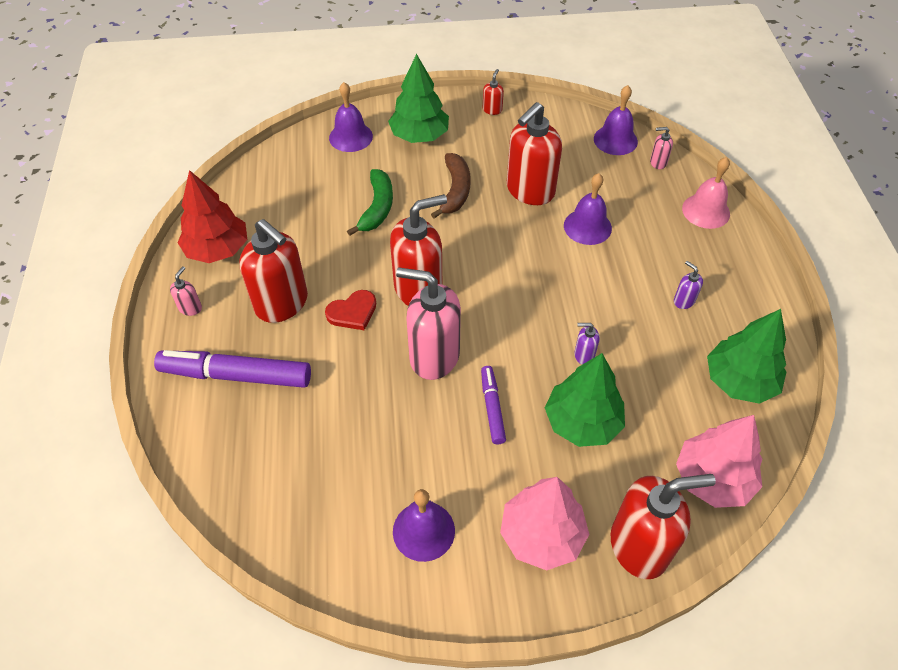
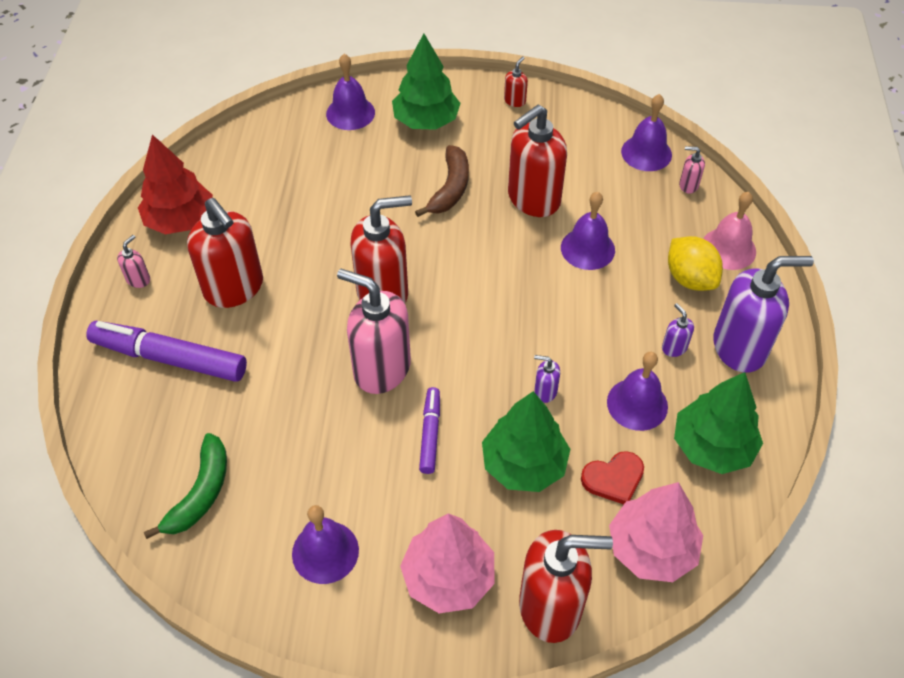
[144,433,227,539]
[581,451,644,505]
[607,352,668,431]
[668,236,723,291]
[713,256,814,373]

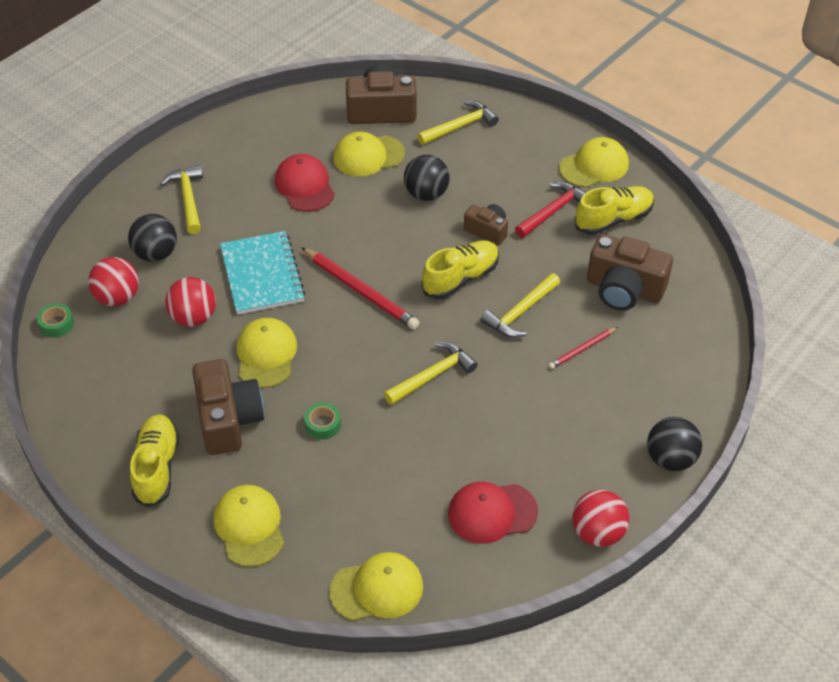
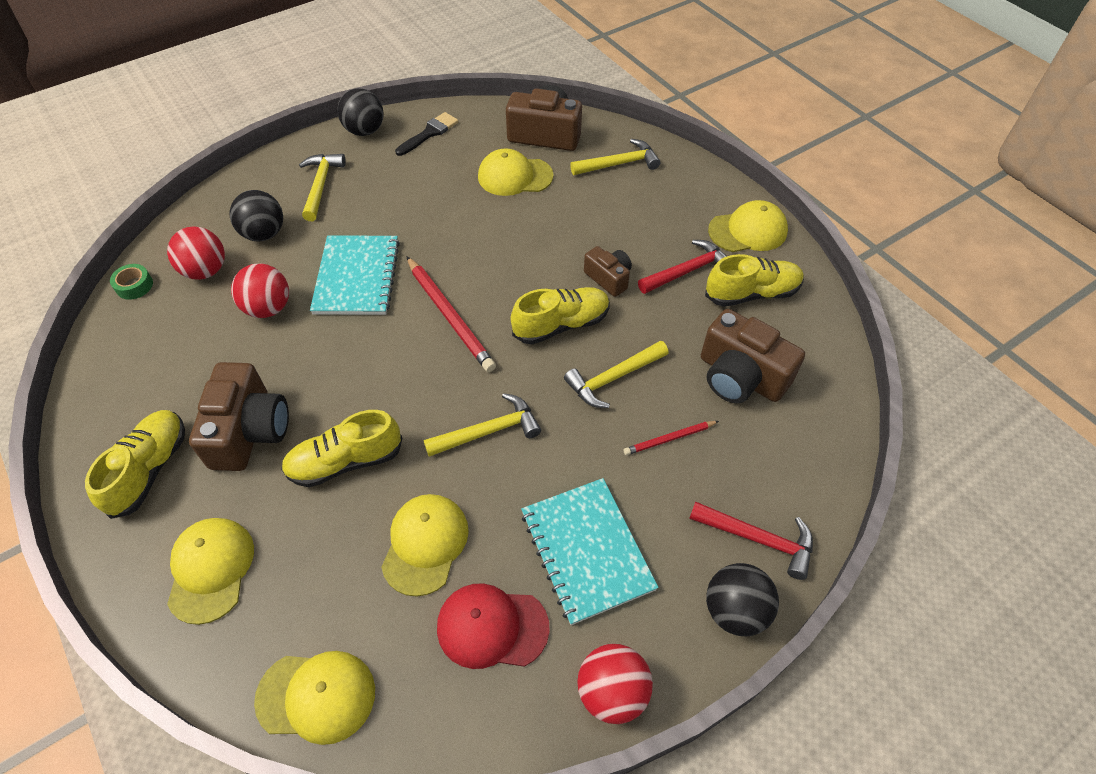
[281,410,402,487]
[337,88,384,136]
[381,494,469,597]
[395,112,458,156]
[521,478,659,625]
[689,501,813,580]
[275,154,335,212] (first image)

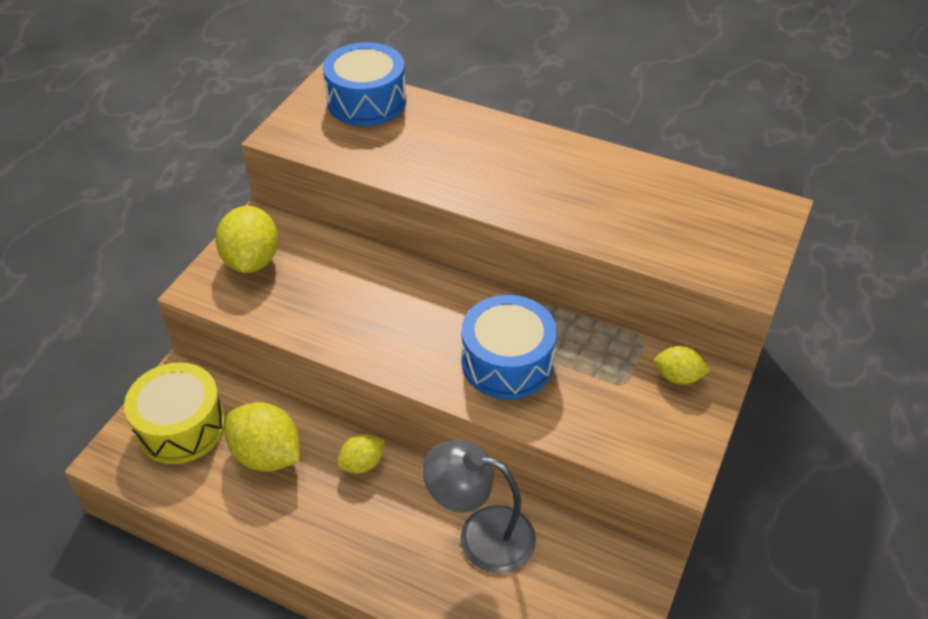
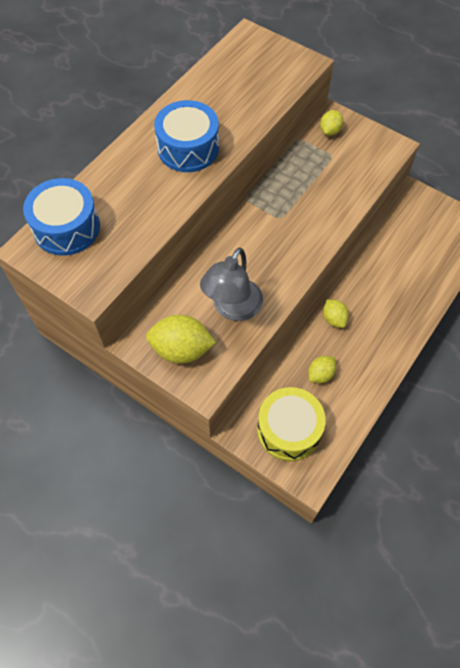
[154,100,219,172]
[200,247,263,321]
[308,356,336,383]

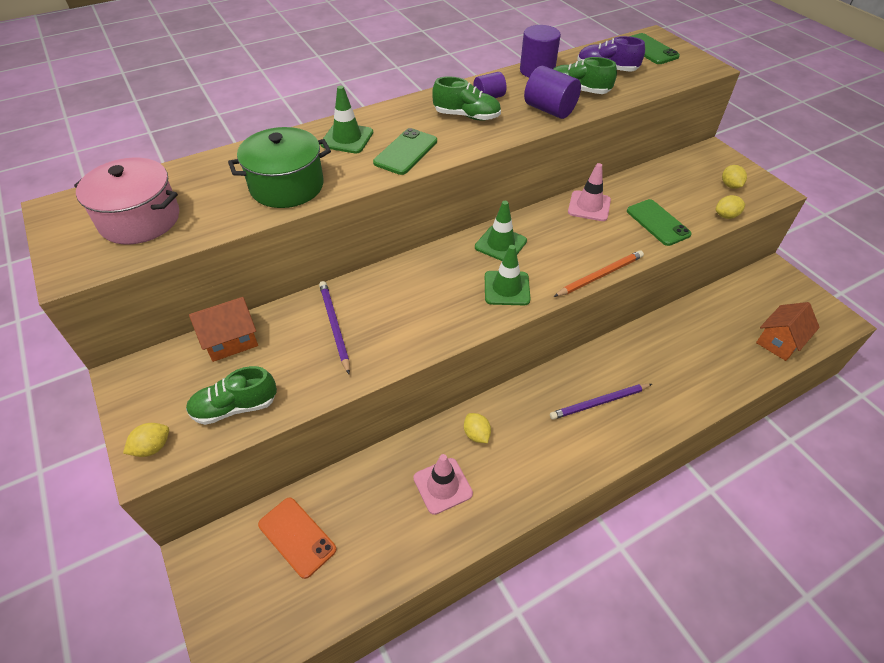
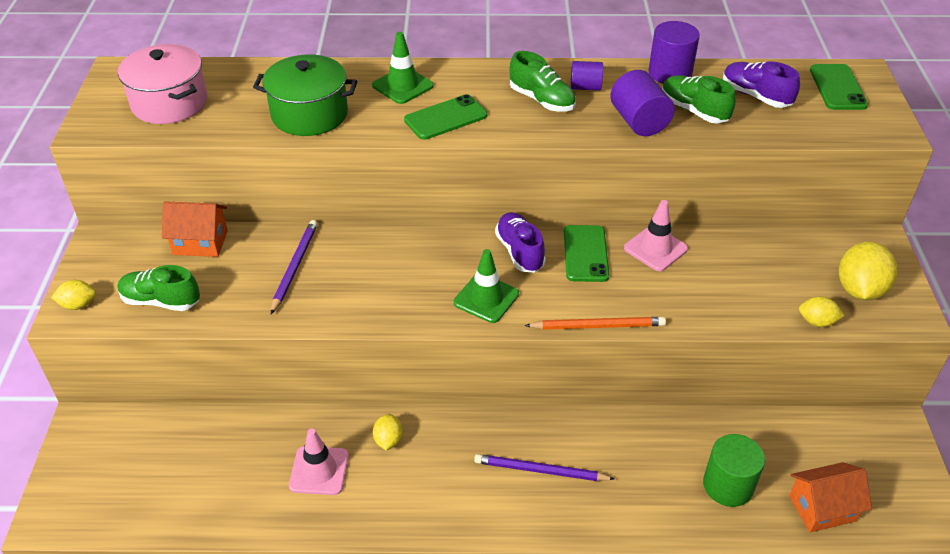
[495,212,546,272]
[564,225,609,282]
[703,434,765,507]
[839,241,897,300]
[258,497,336,579] (first image)

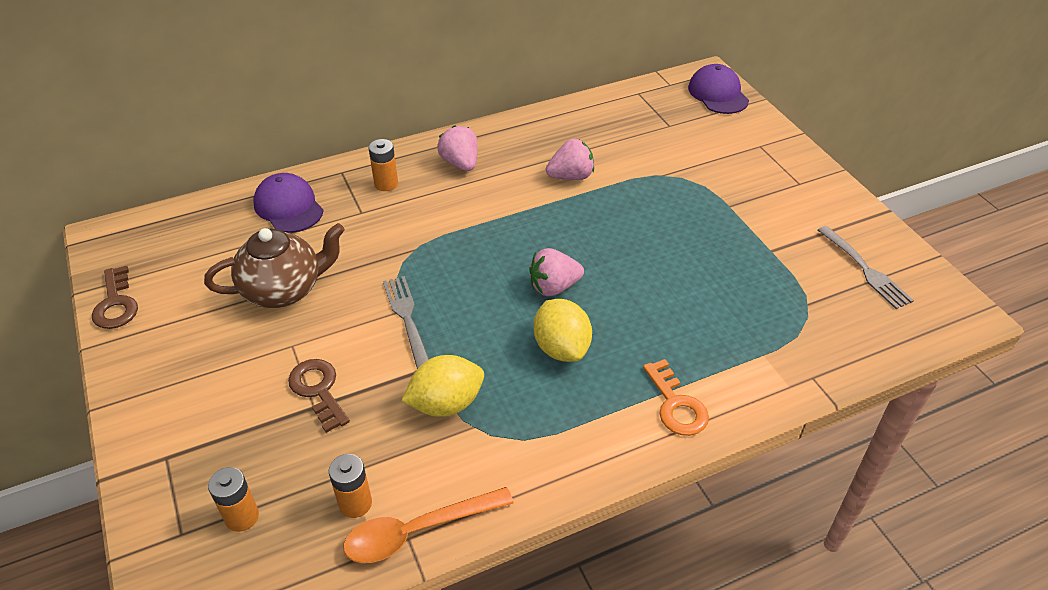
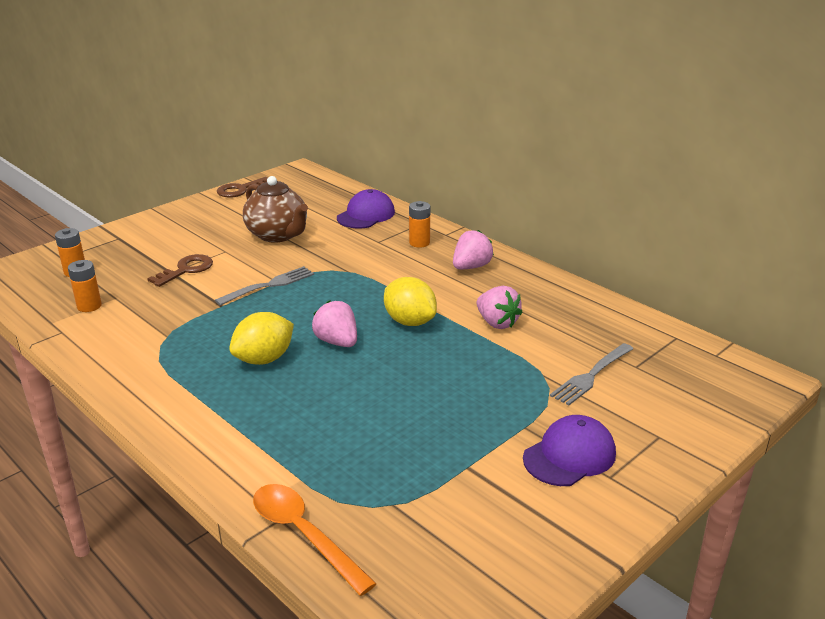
[253,484,377,596]
[384,277,437,326]
[523,415,616,486]
[550,343,633,406]
[643,359,709,436] (first image)

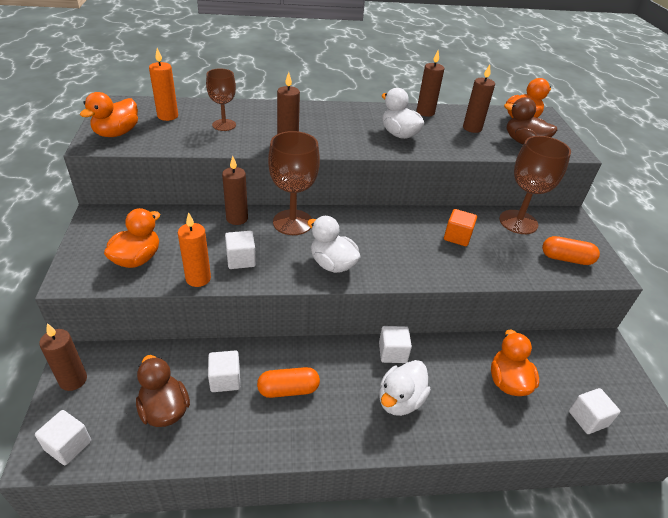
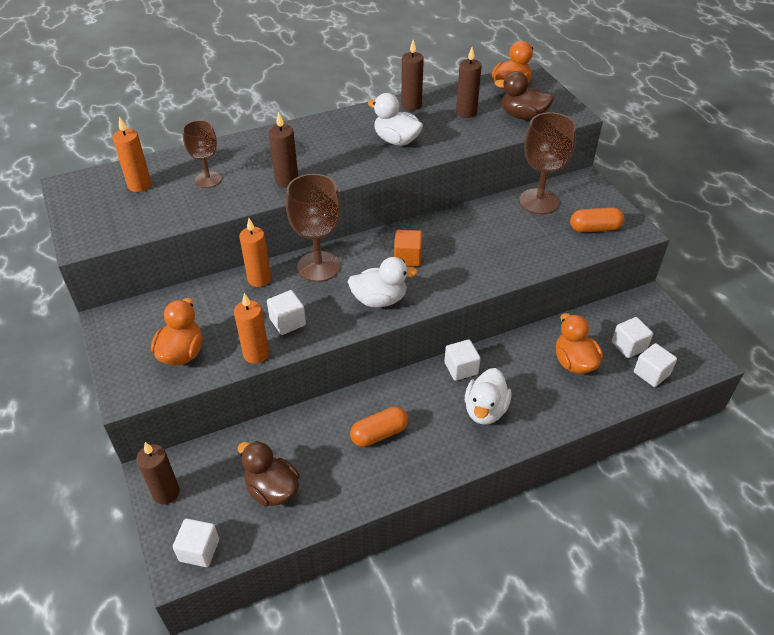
[239,218,271,287]
[348,257,418,307]
[394,230,422,266]
[612,317,653,358]
[80,92,138,137] (first image)

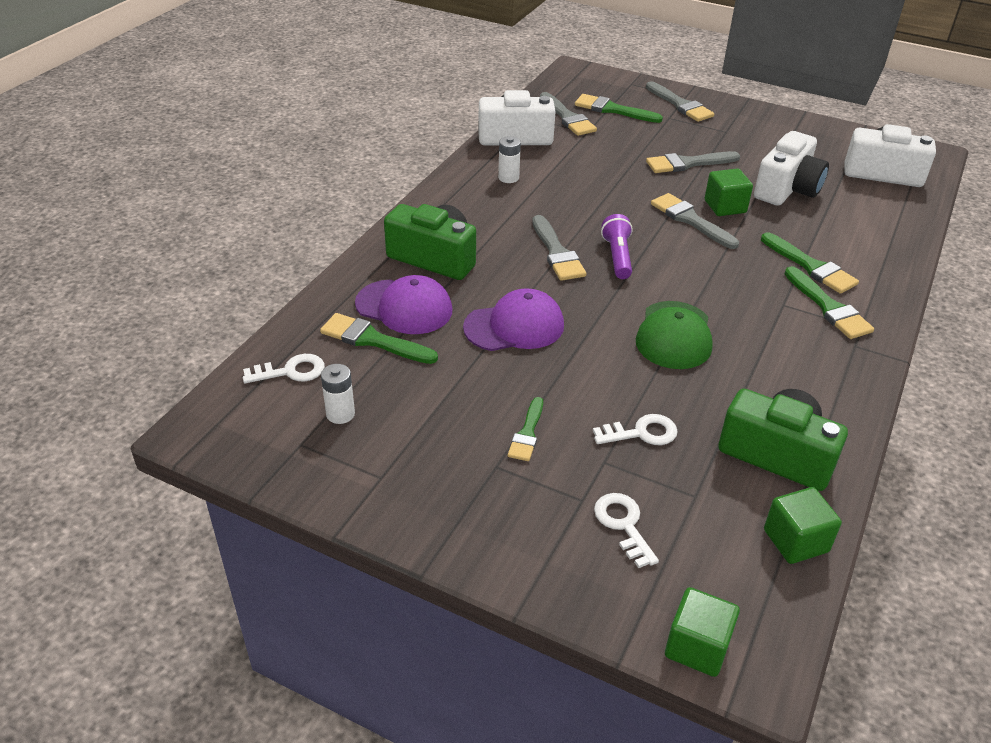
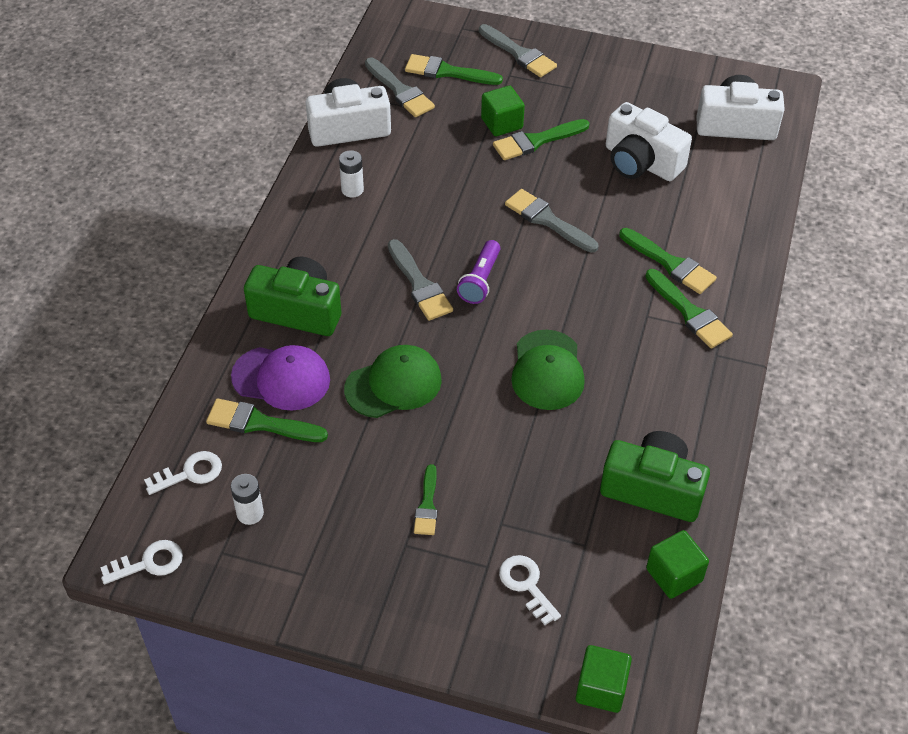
[100,540,183,584]
[344,345,442,418]
[457,240,500,304]
[481,86,525,137]
[493,119,589,160]
[606,102,692,181]

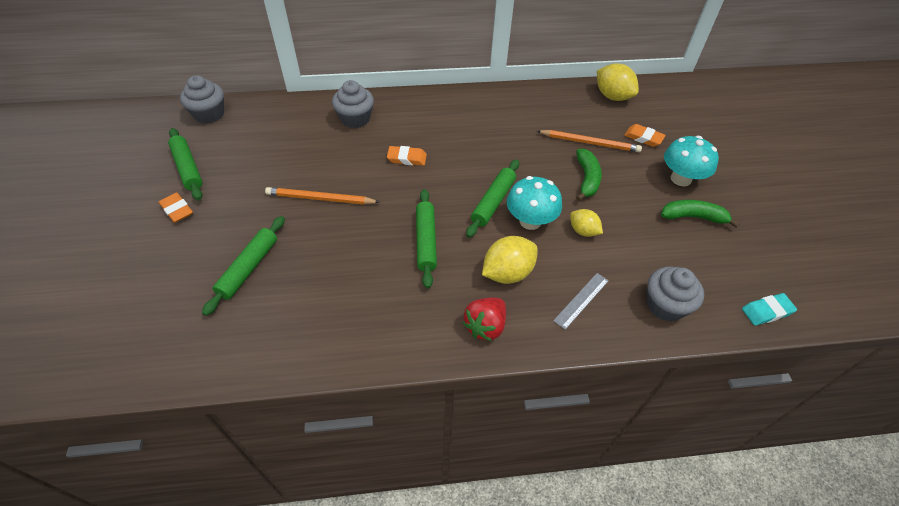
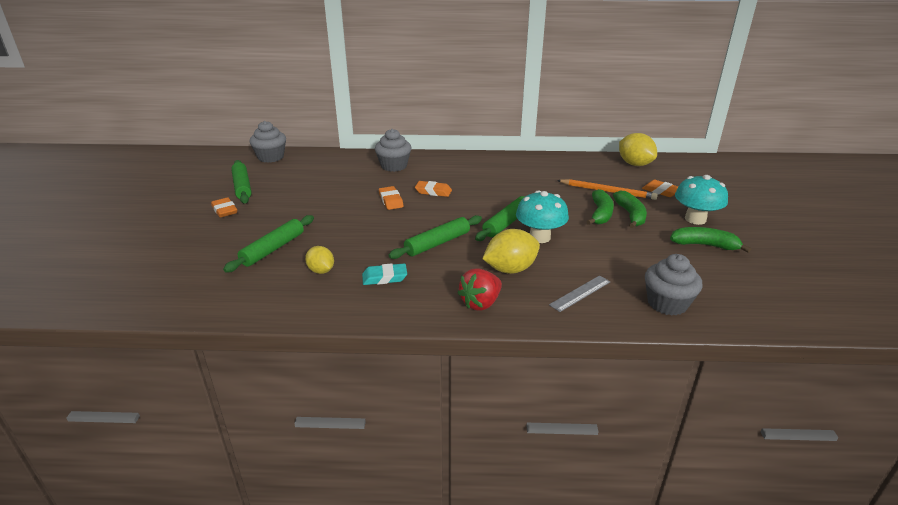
[305,246,334,274]
[362,263,407,285]
[379,186,404,210]
[388,215,482,259]
[613,191,647,228]
[265,187,379,205] (first image)

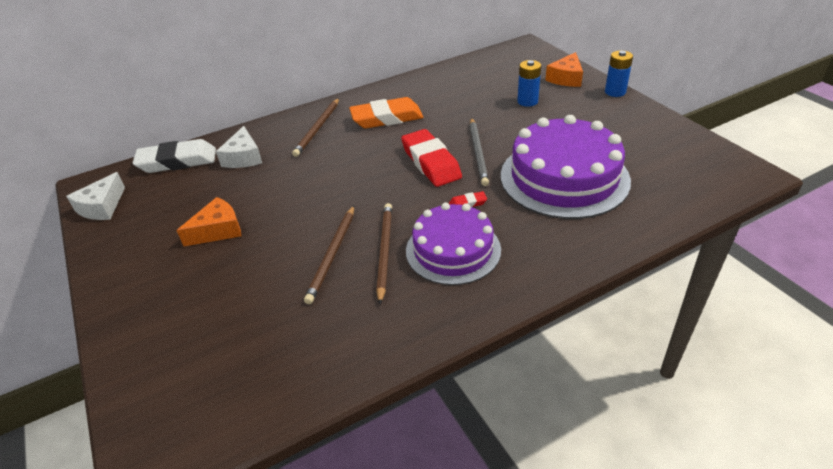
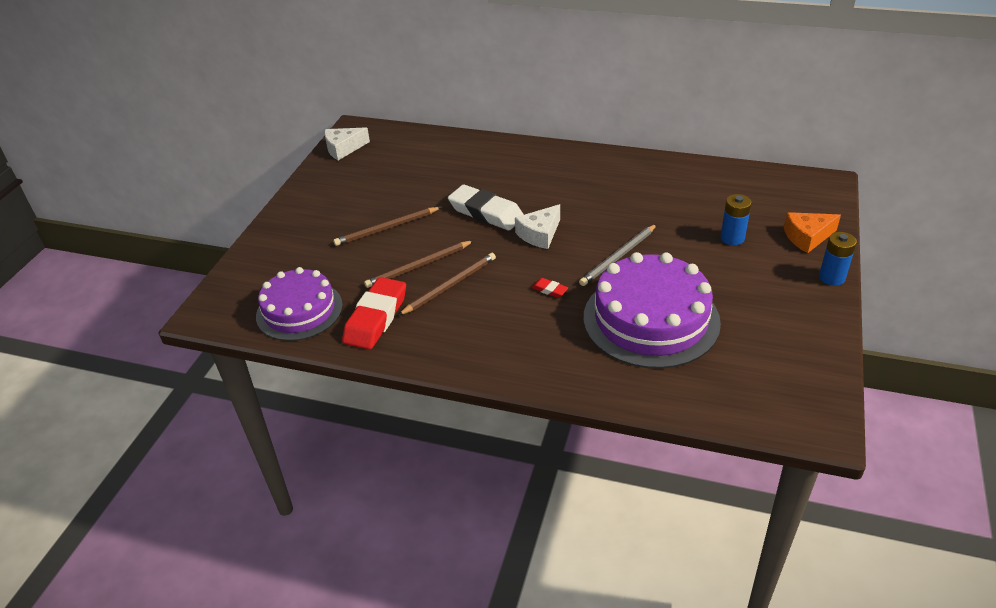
[256,267,343,341]
[333,207,441,246]
[342,277,406,350]
[448,185,524,230]
[515,204,560,249]
[176,197,241,246] (first image)
[349,97,423,128] (first image)

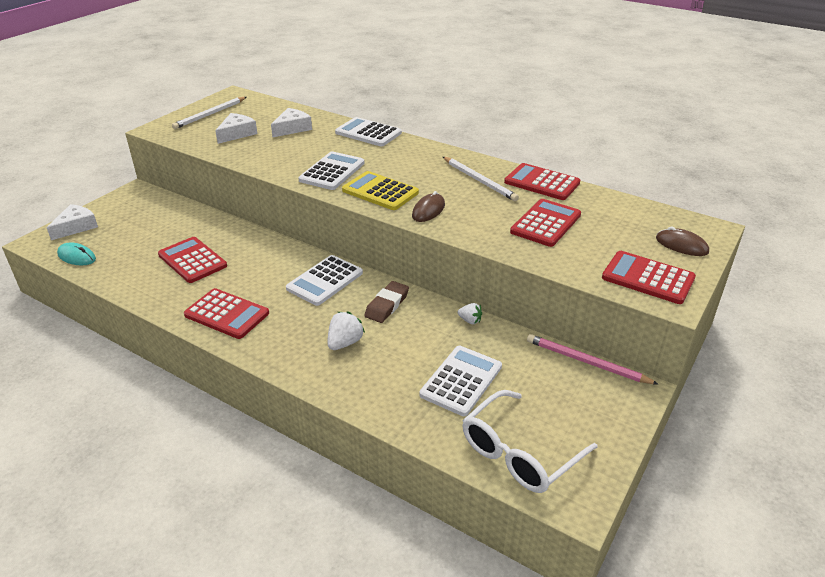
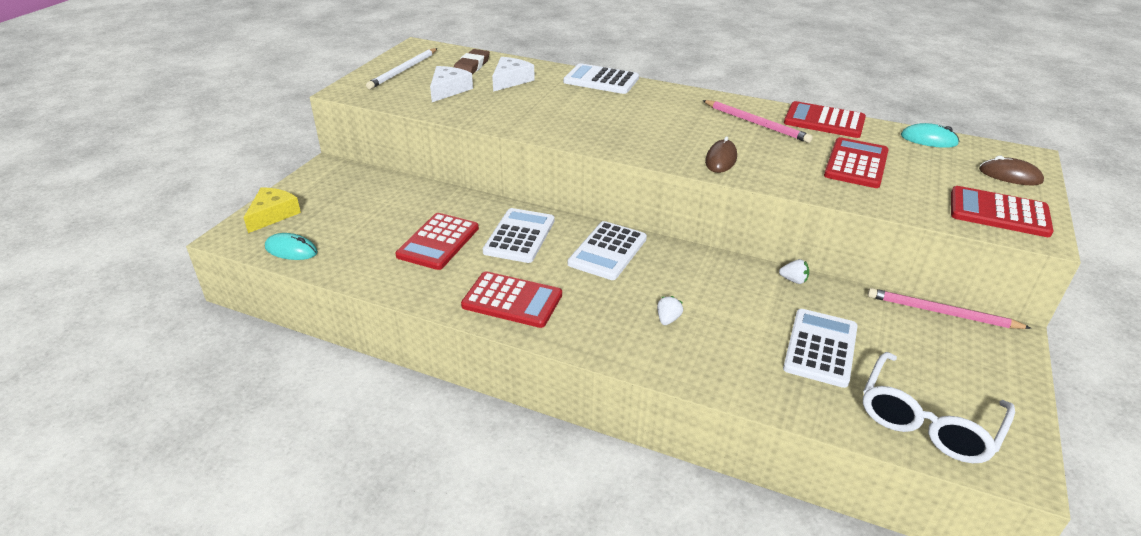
[243,187,301,233]
[395,213,479,270]
[454,49,490,74]
[483,208,555,263]
[657,296,683,325]
[702,100,813,143]
[901,123,959,148]
[342,171,419,210] (first image)

